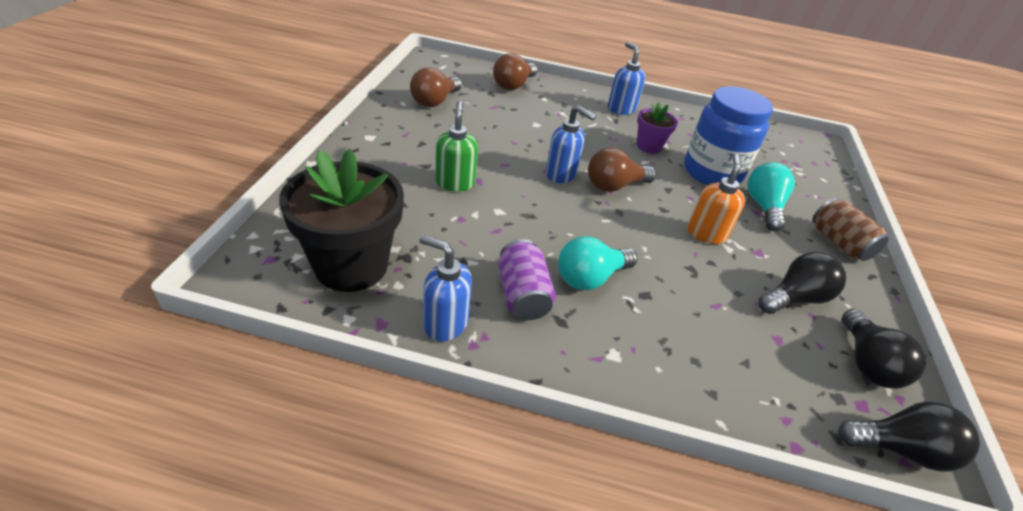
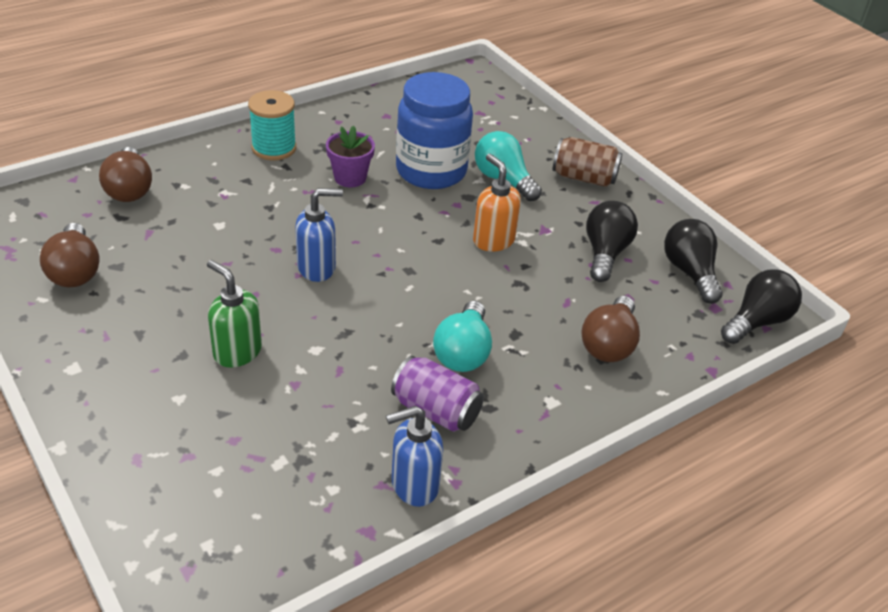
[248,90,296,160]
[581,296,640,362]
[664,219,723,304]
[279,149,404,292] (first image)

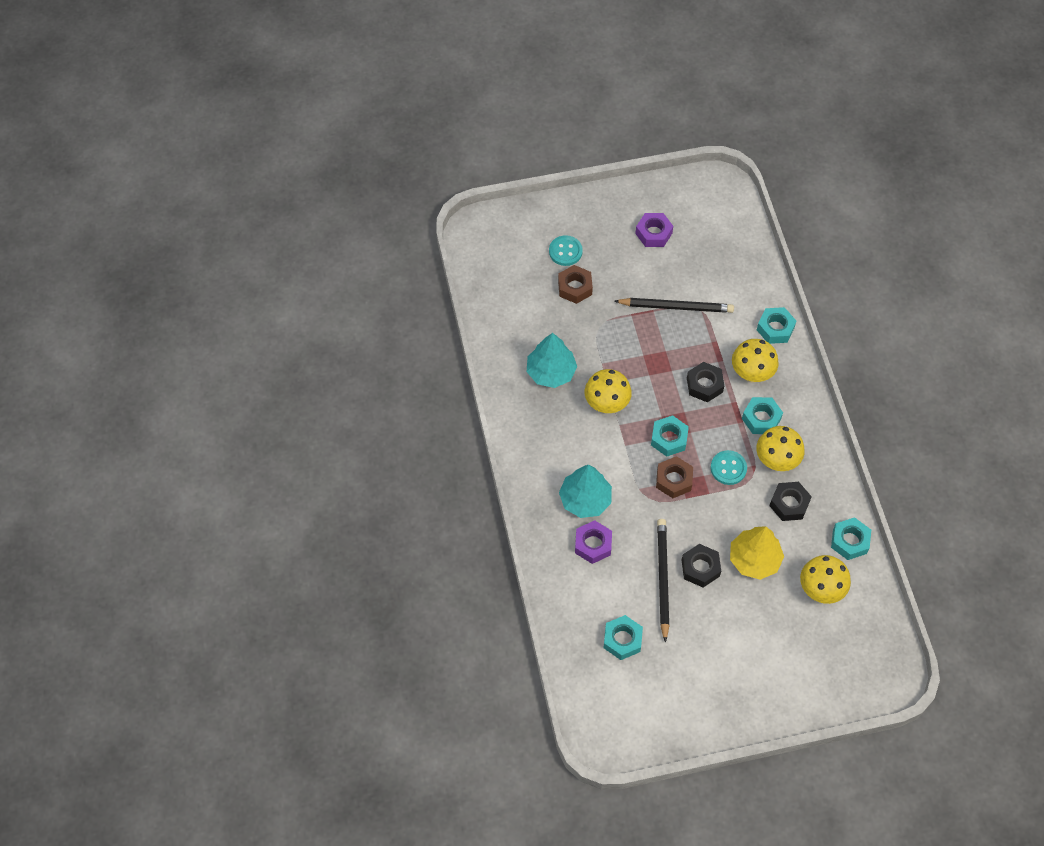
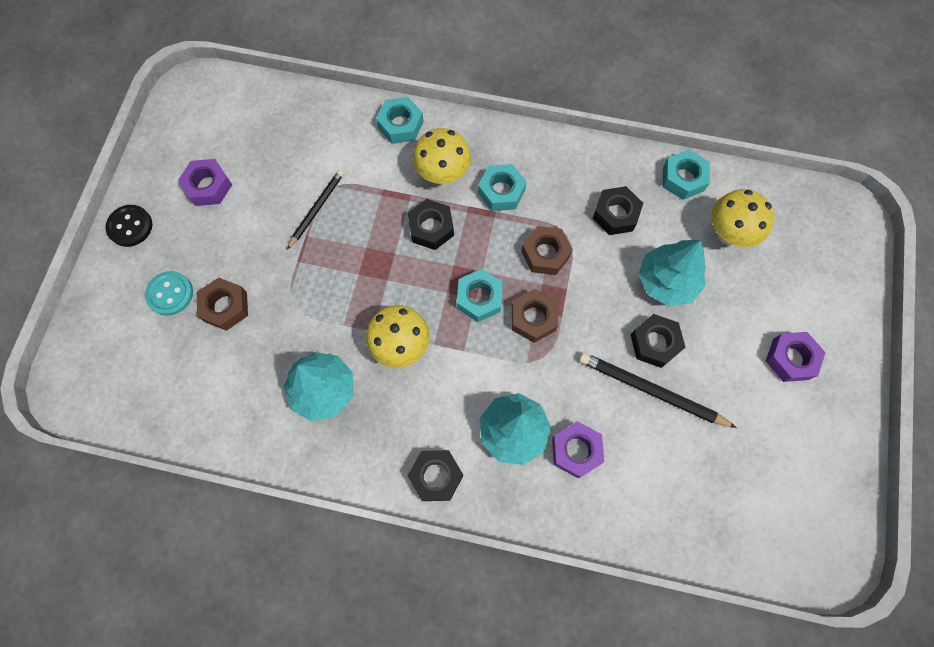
[105,205,152,247]
[287,170,344,249]
[407,450,463,501]
[521,226,573,275]
[639,240,706,306]
[766,332,826,382]
[604,615,643,660] (first image)
[756,426,805,471] (first image)

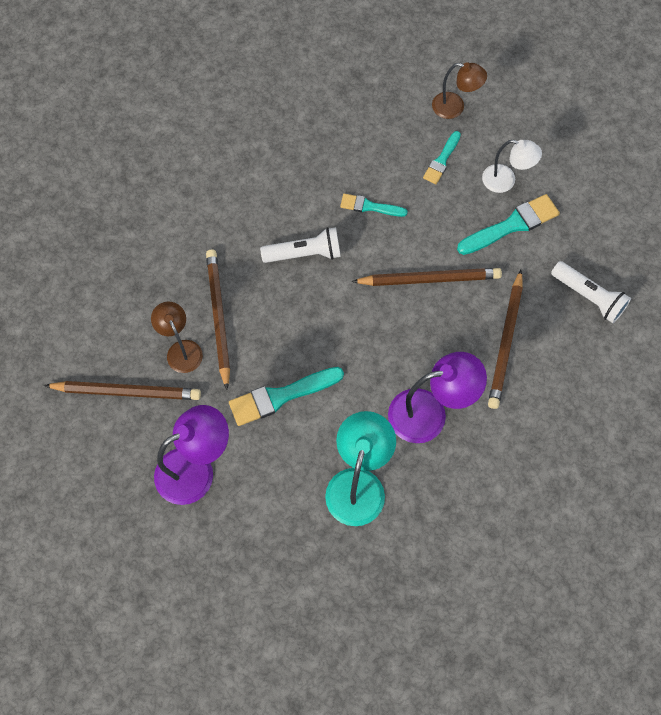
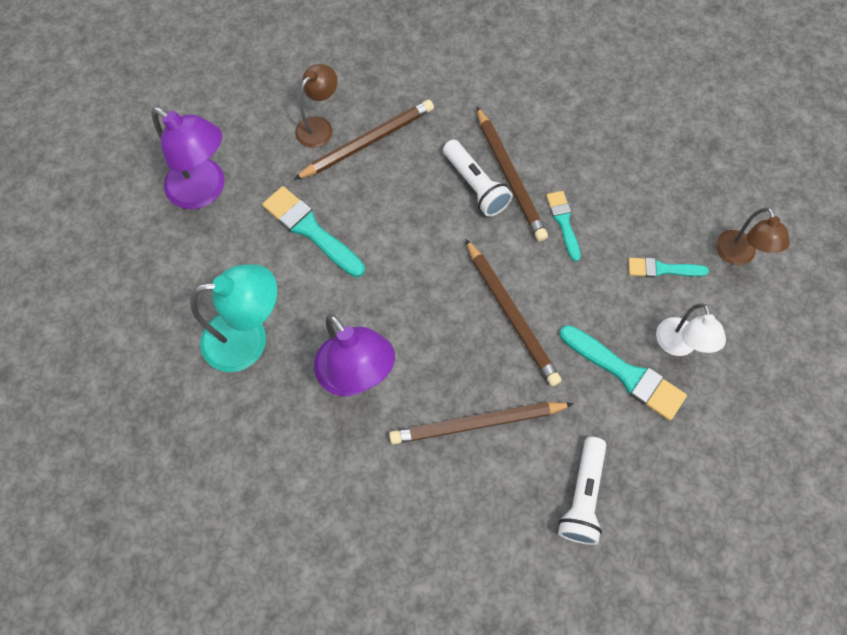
[476,106,548,241]

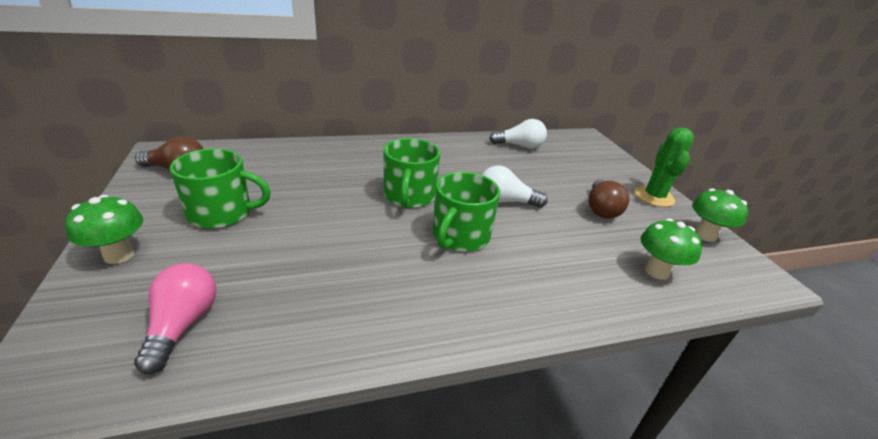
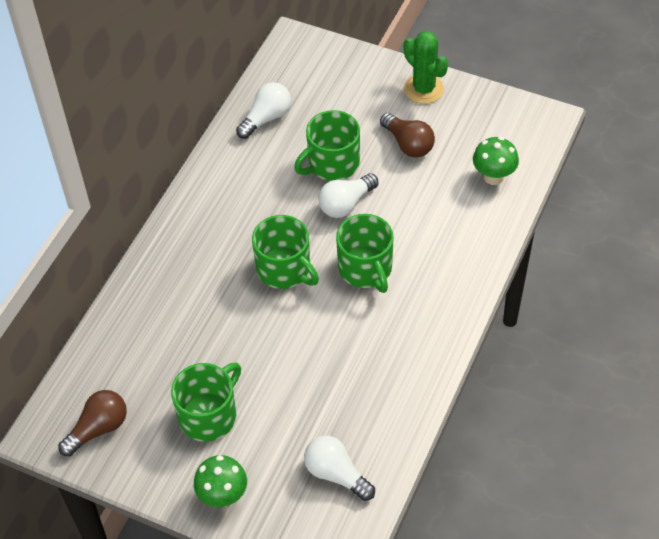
[294,110,360,181]
[304,435,375,501]
[692,188,748,242] (first image)

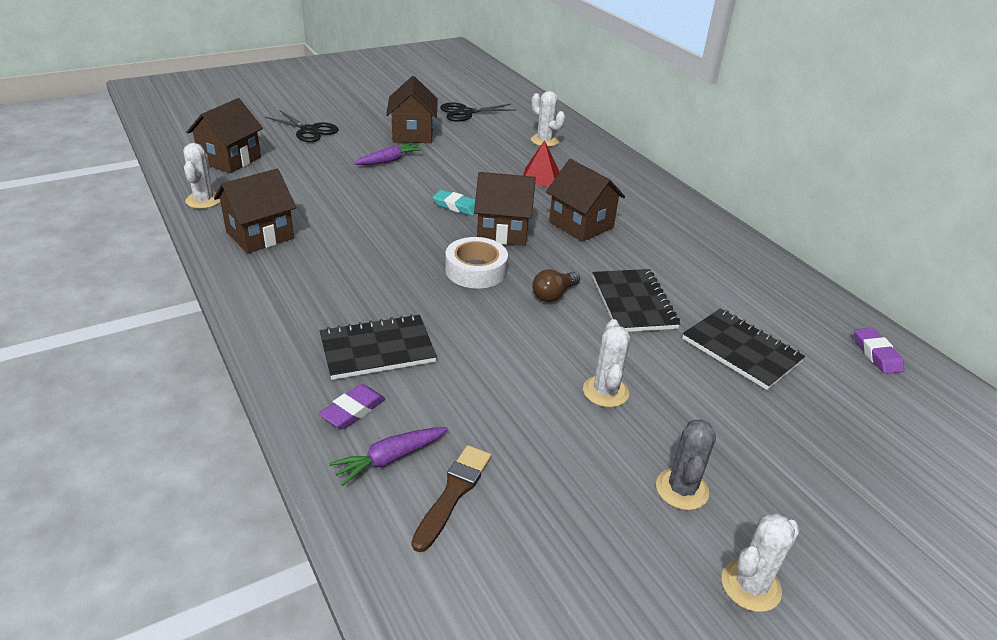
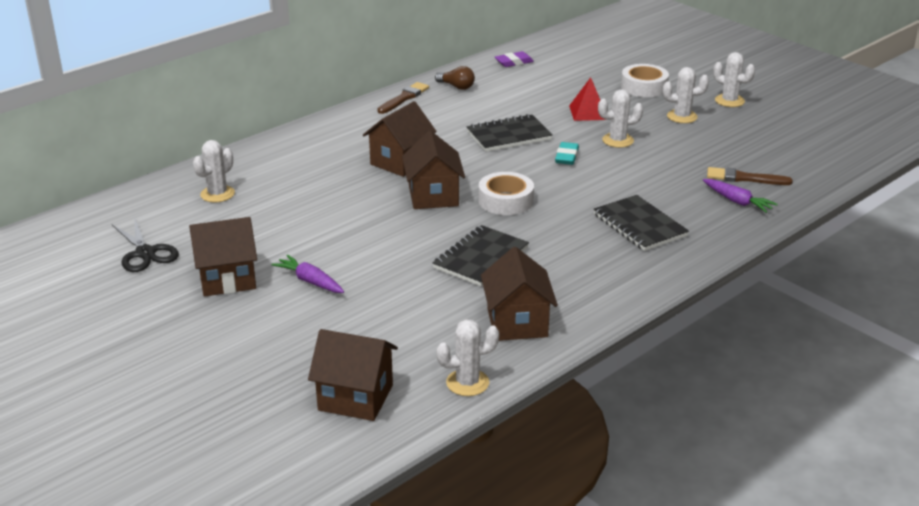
[377,82,429,114]
[432,225,529,286]
[435,66,475,90]
[481,247,558,341]
[555,142,579,165]
[569,77,605,121]
[621,64,669,97]
[663,67,709,123]
[265,111,339,142] (first image)
[319,384,385,429] (first image)

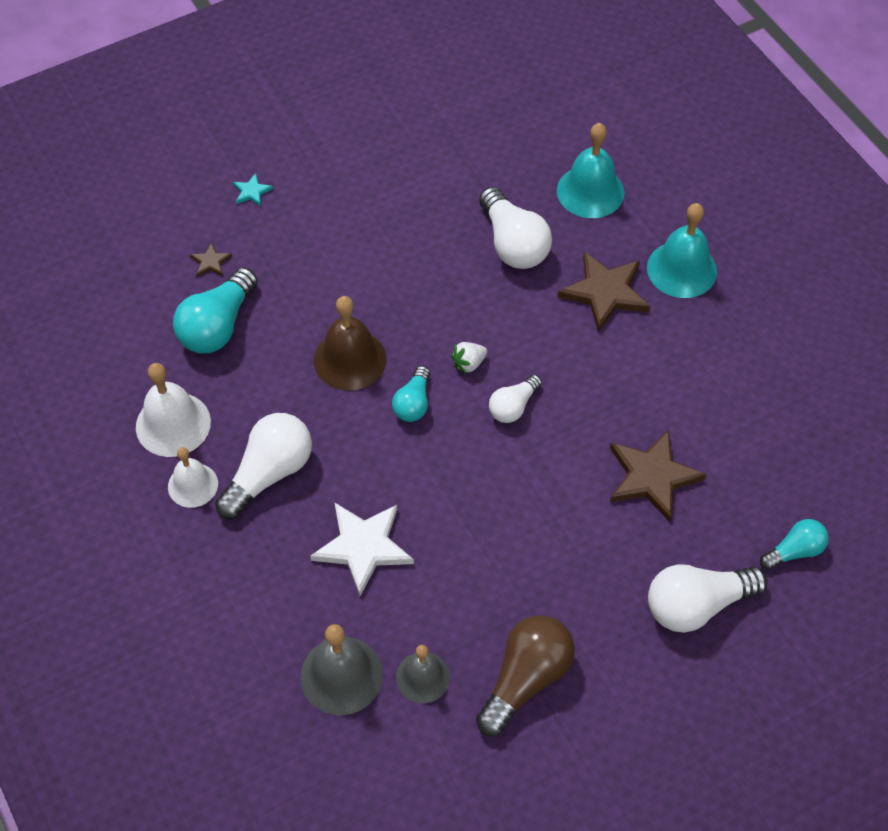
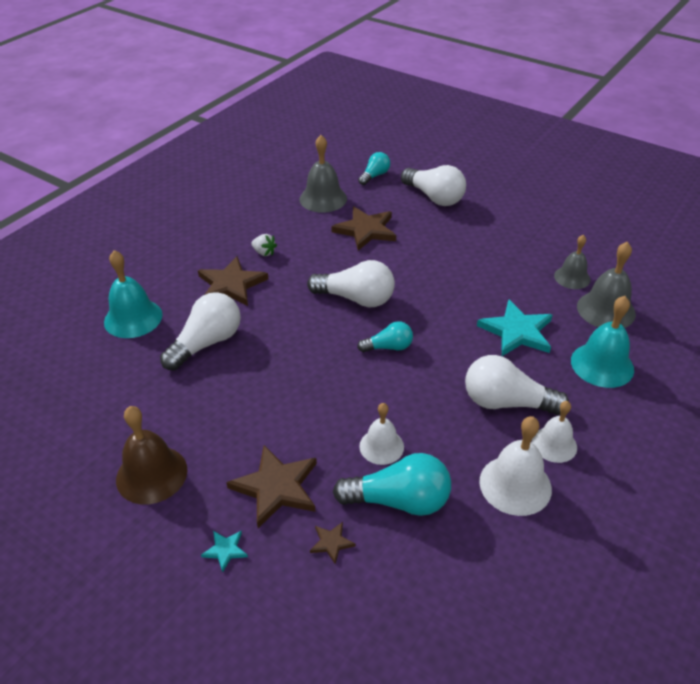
[116,406,187,504]
[226,445,317,528]
[251,234,277,256]
[300,135,347,213]
[307,260,395,307]
[358,152,390,185]
[359,403,404,465]
[477,299,552,356]
[571,296,634,388]
[476,615,575,736] (first image)

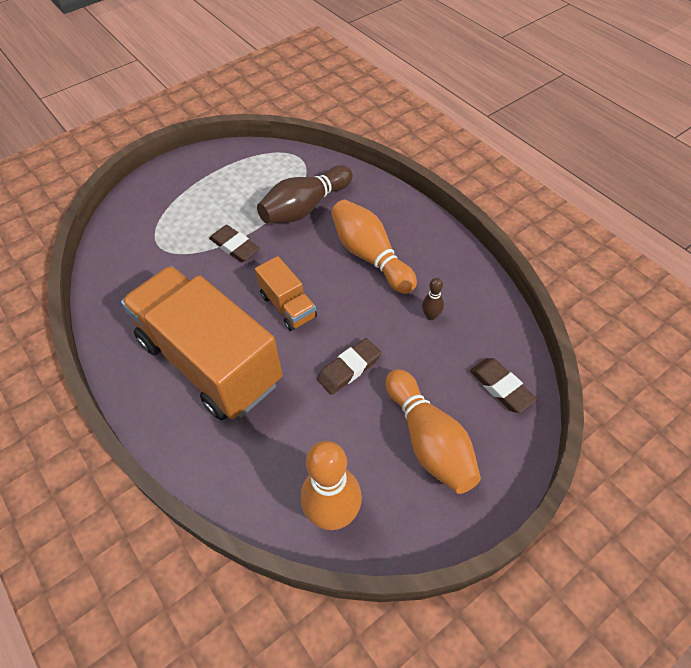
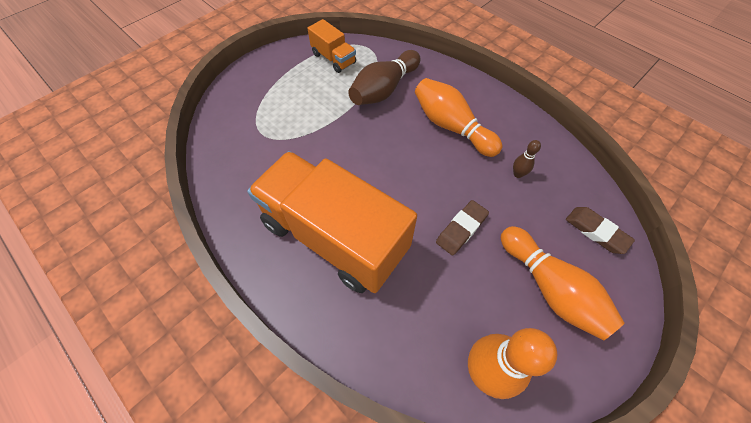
[308,19,356,73]
[209,225,260,262] (first image)

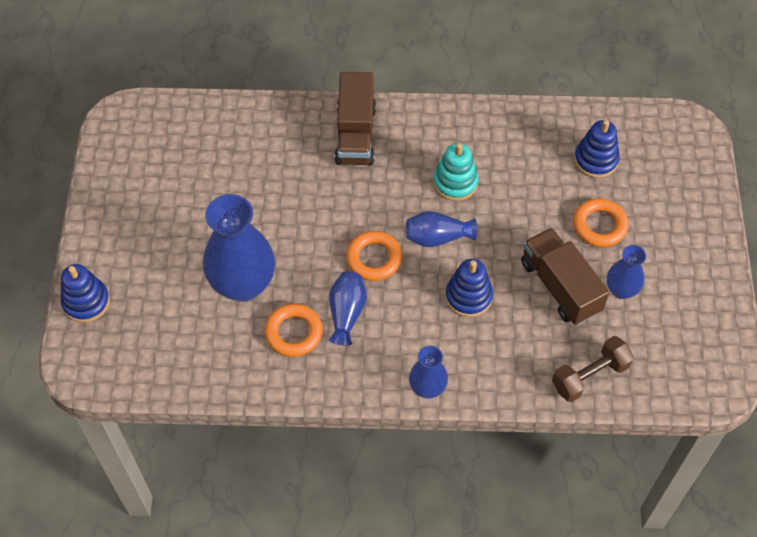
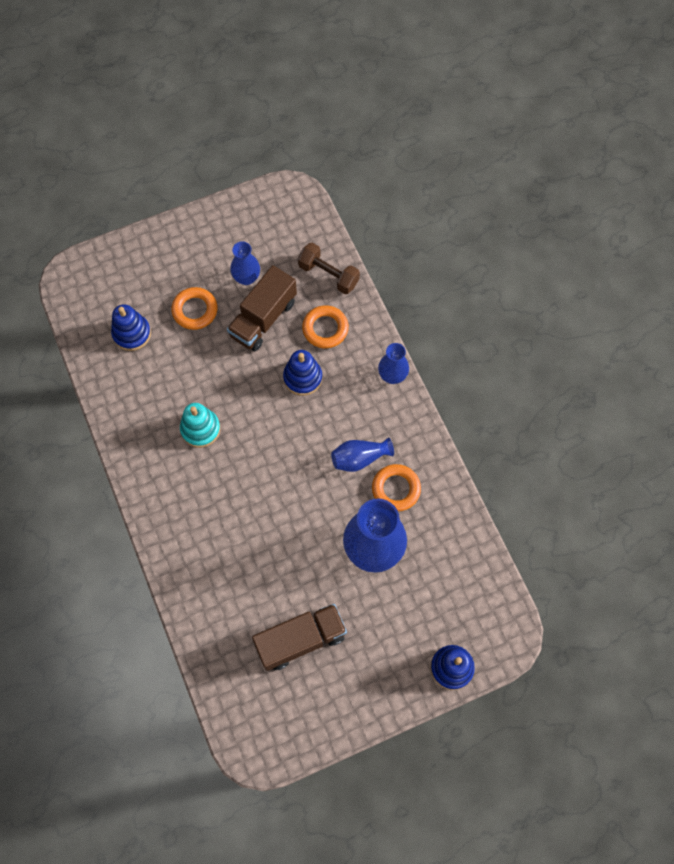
[252,604,347,671]
[302,305,349,348]
[406,211,477,247] (first image)

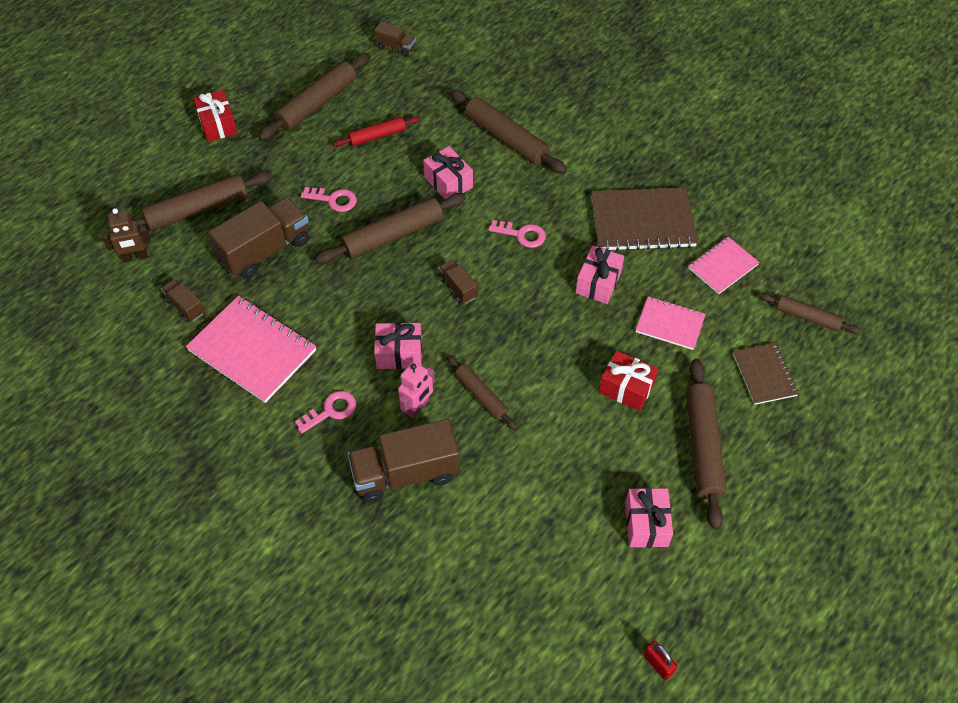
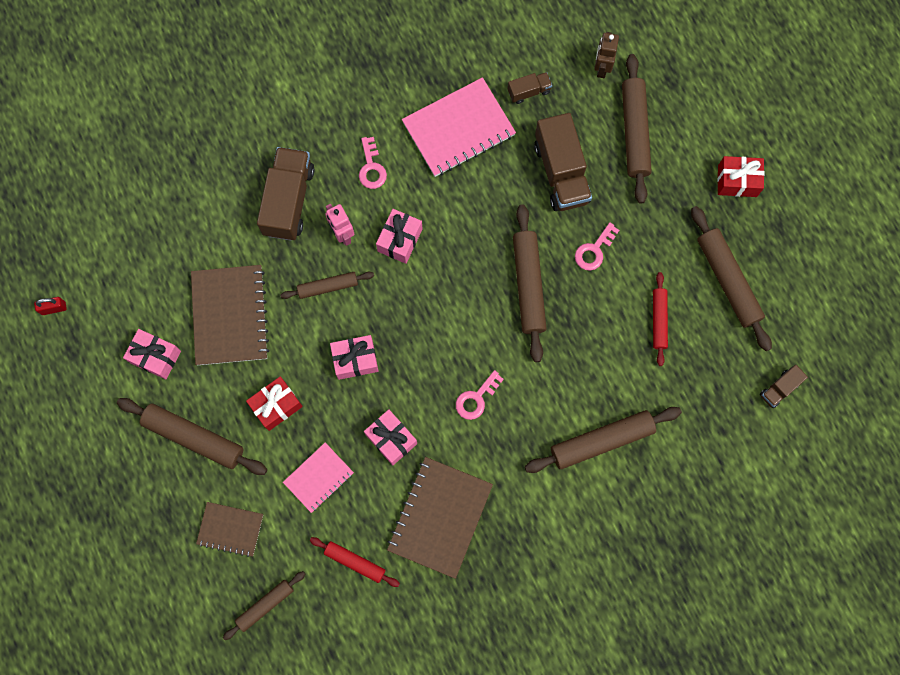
[191,265,270,365]
[309,537,400,587]
[330,335,378,380]
[438,259,478,304] (first image)

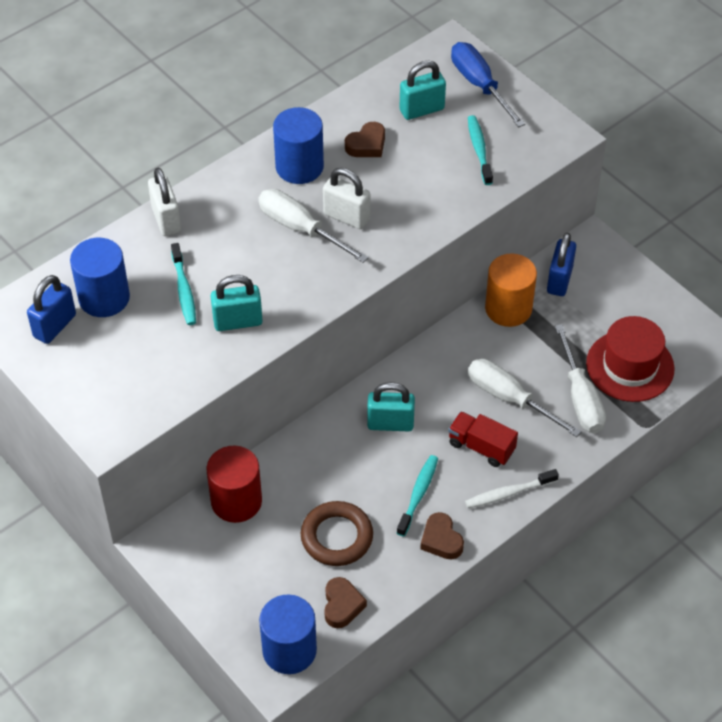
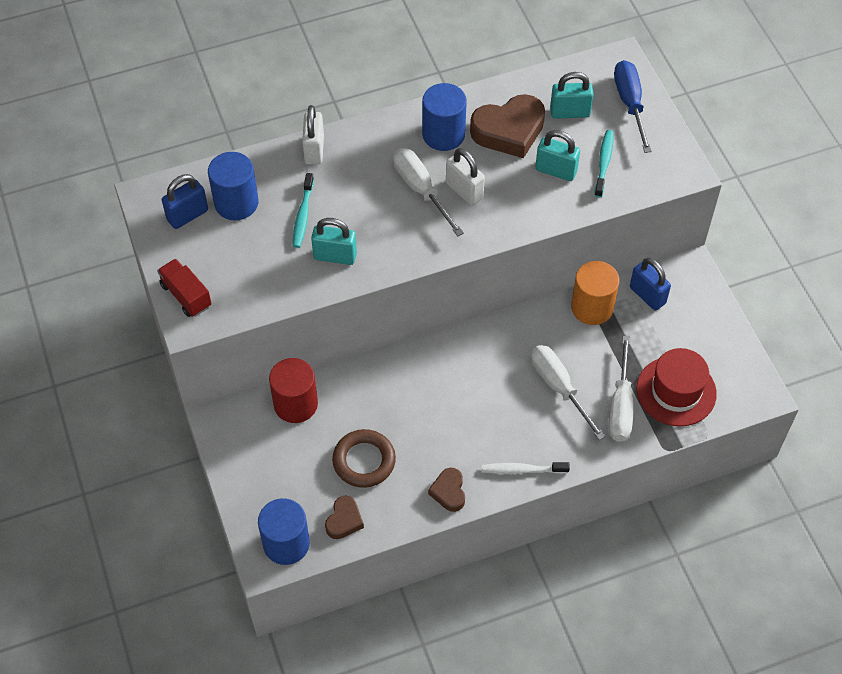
[157,259,212,317]
[470,94,545,158]
[535,130,580,181]
[630,258,671,311]
[397,455,438,536] (first image)

